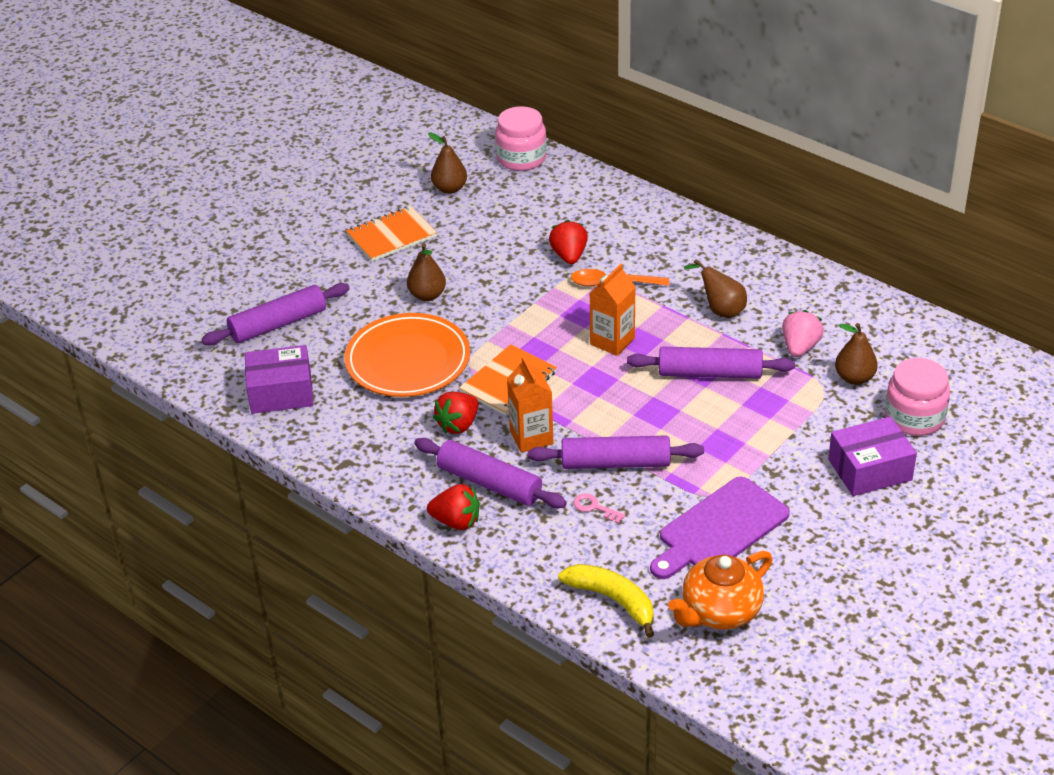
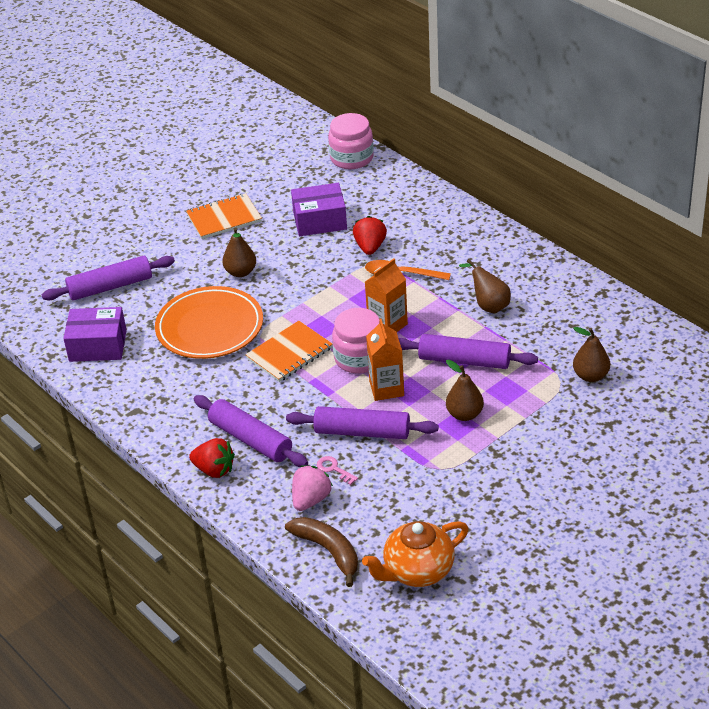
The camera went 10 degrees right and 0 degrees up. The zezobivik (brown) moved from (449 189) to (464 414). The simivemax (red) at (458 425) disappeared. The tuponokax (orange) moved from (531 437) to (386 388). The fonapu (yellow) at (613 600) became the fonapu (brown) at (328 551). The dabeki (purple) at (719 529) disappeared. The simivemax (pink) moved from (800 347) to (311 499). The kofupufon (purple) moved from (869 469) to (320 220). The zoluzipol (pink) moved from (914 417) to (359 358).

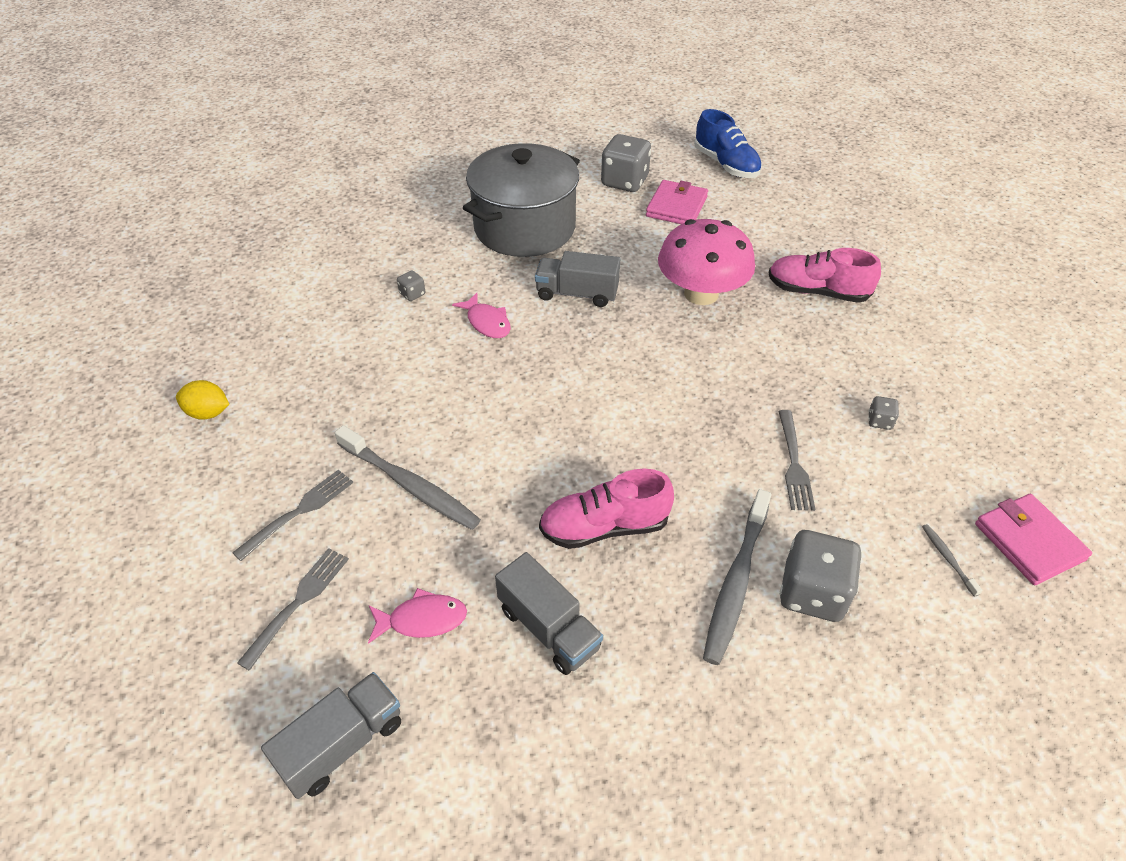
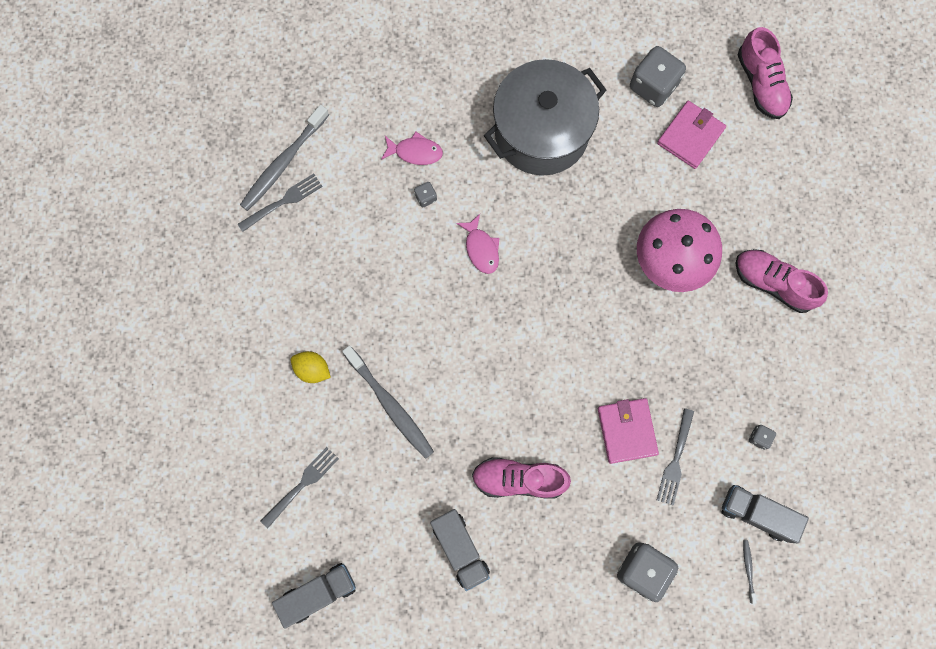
The camera went 15 degrees right and 30 degrees up. The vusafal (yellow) moved from (208 413) to (312 369). The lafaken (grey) moved from (299 512) to (283 202). The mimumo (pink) moved from (422 620) to (415 152). The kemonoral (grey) moved from (577 294) to (756 513). The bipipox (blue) at (726 165) became the bipipox (pink) at (761 83). The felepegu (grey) moved from (736 582) to (284 162). The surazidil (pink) moved from (1029 541) to (627 431).

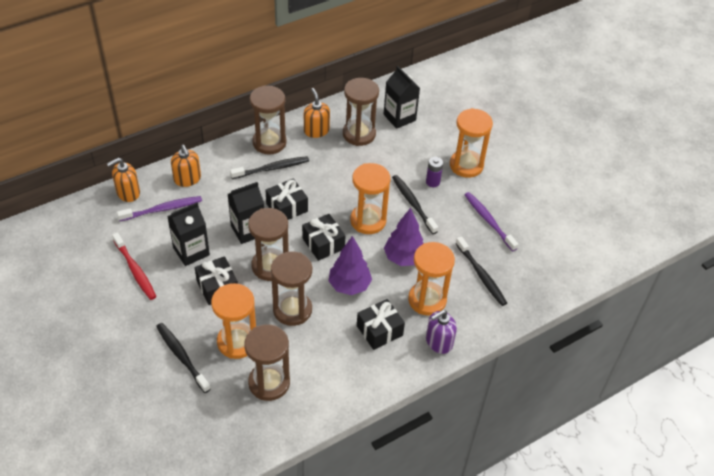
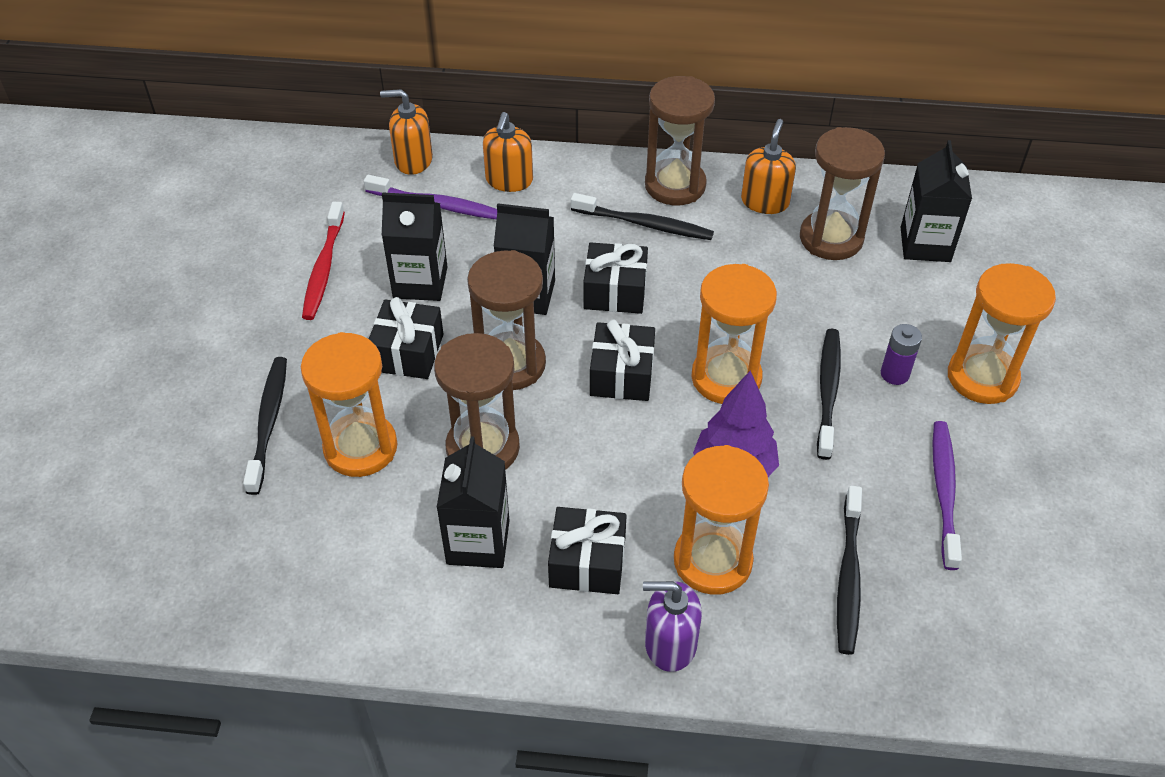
The camera went 40 degrees right and 0 degrees up. The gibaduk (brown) at (269 383) disappeared. The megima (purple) at (349 285) disappeared. The tuponokax (black) at (478 542) appeared.

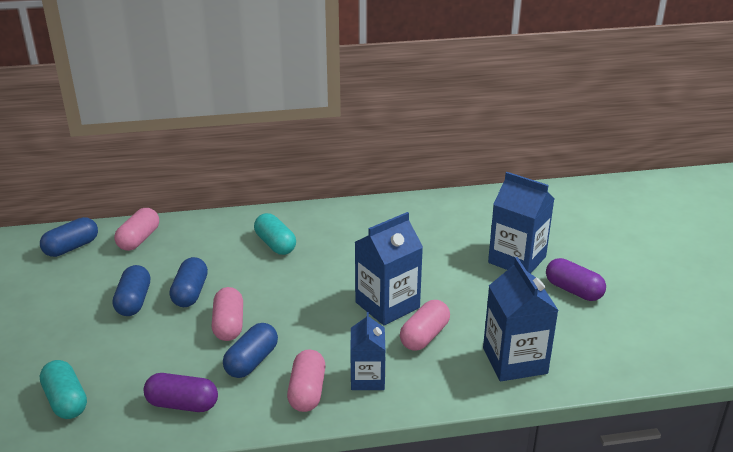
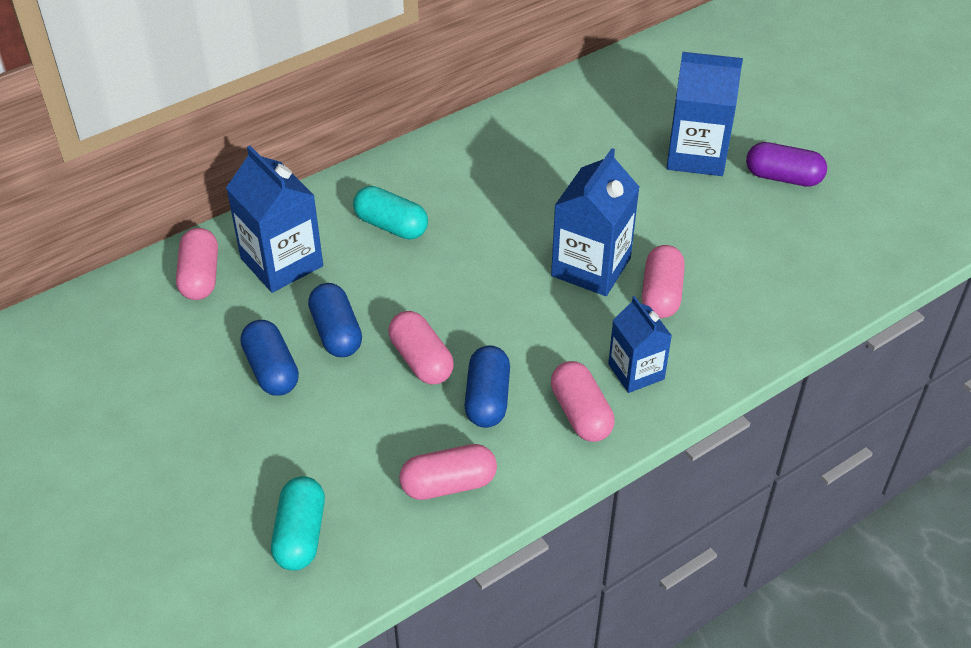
The camera went 25 degrees left and 15 degrees up. The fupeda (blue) at (71 247) disappeared. The fupeda (turquoise) at (66 401) turned 60 degrees clockwise. The fupeda (purple) at (182 404) became the fupeda (pink) at (448 484). The tuponokax (blue) moved from (514 361) to (282 262).

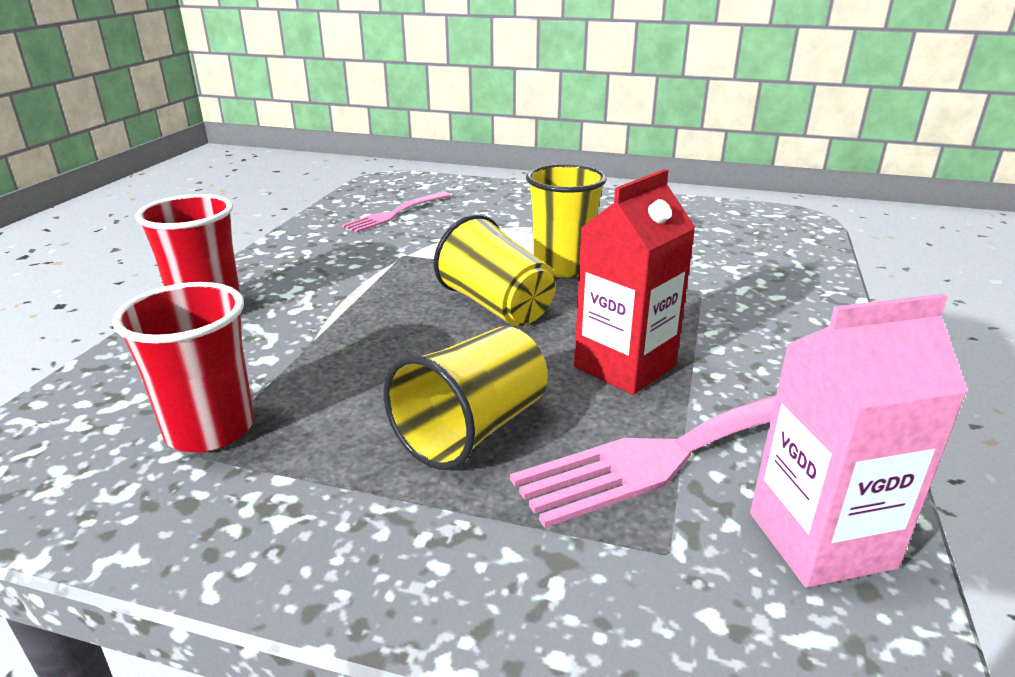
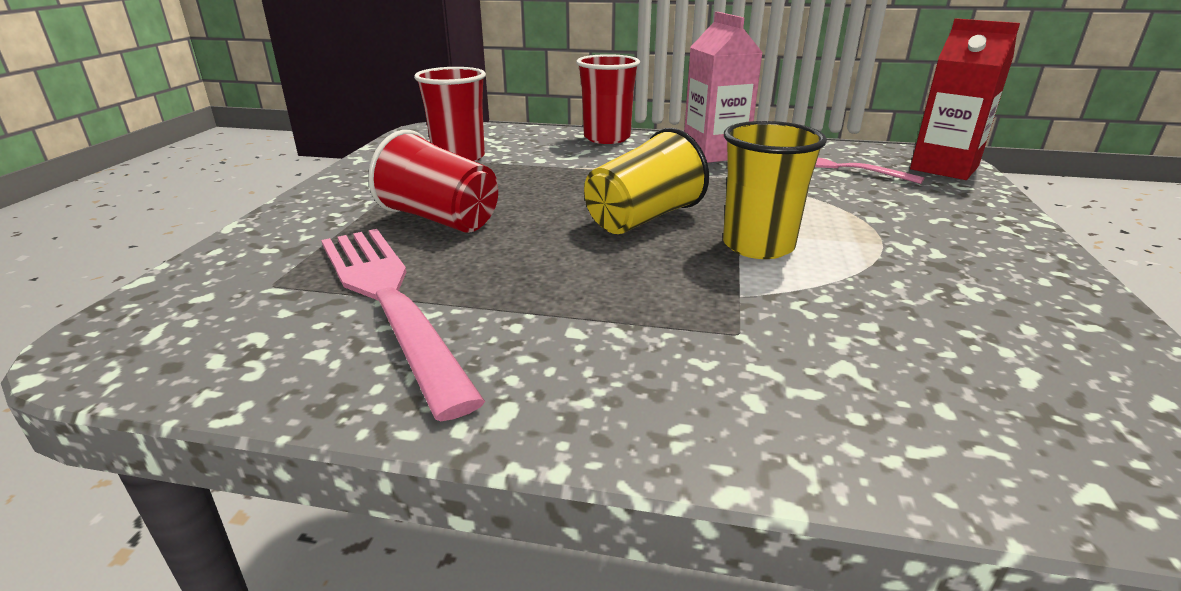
The camera went 85 degrees right and 0 degrees up. The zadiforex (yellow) at (472 429) became the zadiforex (red) at (440 219). The tuponokax (red) moved from (624 366) to (944 168). The tuponokax (pink) moved from (820 540) to (715 153).

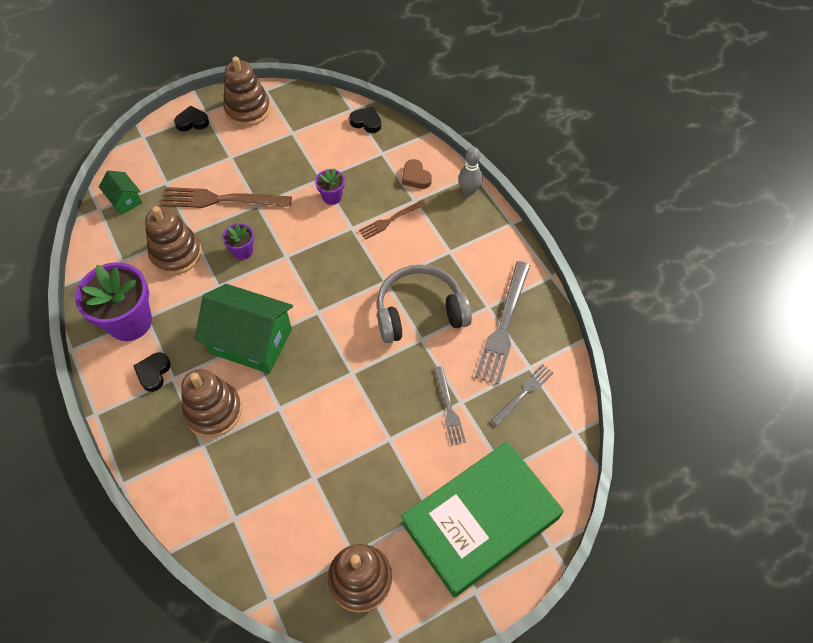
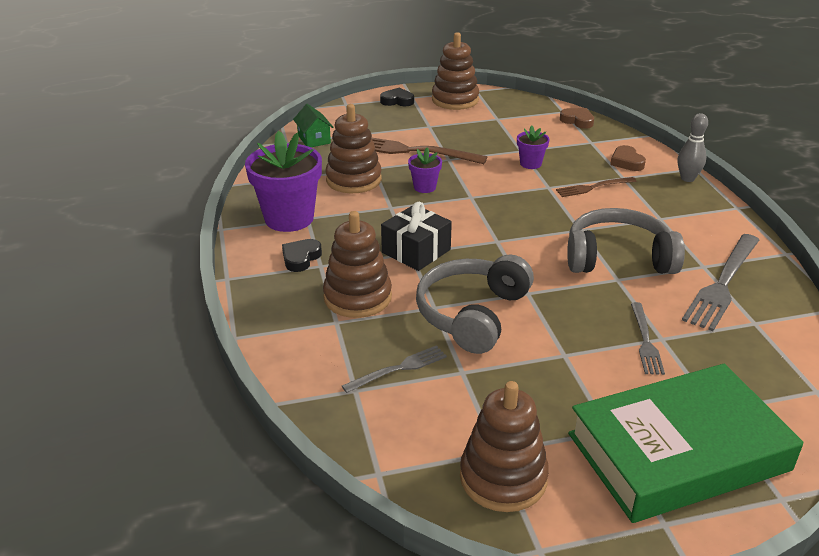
The camera went 15 degrees right and 25 degrees down. The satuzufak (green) at (251 341) was replaced by the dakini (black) at (416 251). The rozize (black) at (366 122) became the rozize (brown) at (577 121). The lafaken (grey) moved from (524 393) to (399 369). The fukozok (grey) at (472 314) appeared.

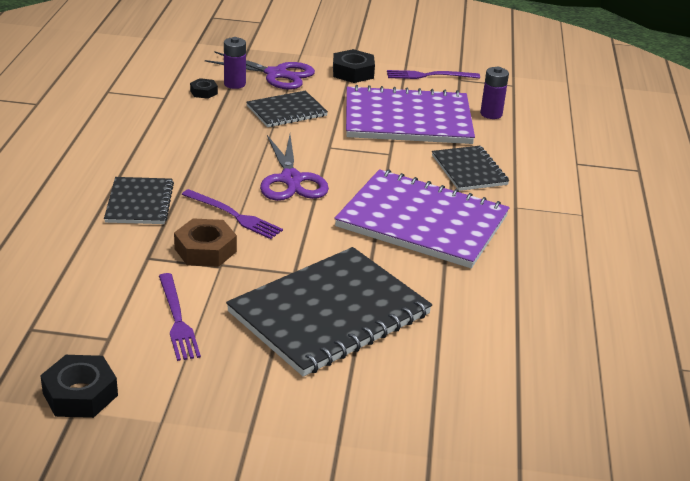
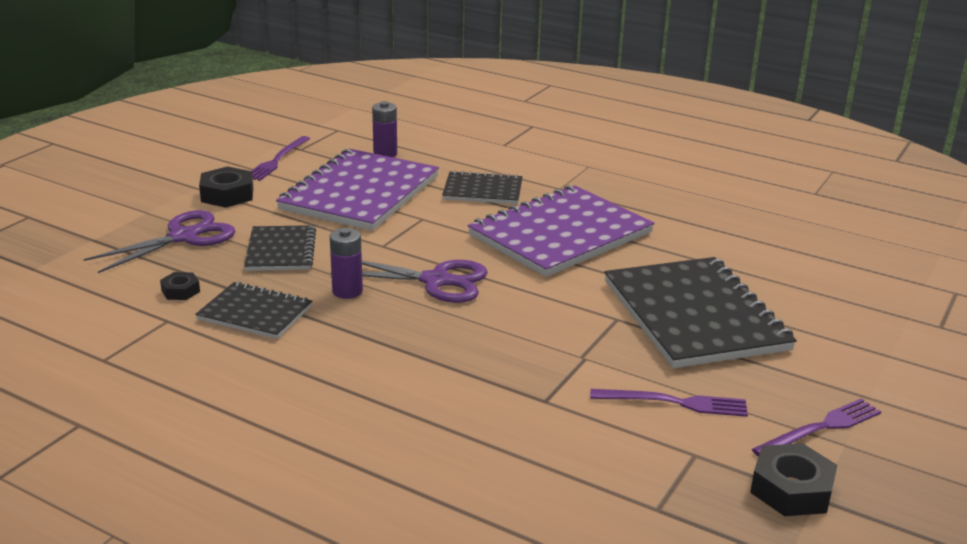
The camera went 65 degrees left and 5 degrees down. The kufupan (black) moved from (139 203) to (255 313). The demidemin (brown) at (205 250) disappeared. The lafaken (purple) moved from (234 215) to (820 428). The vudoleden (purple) moved from (234 84) to (347 291).

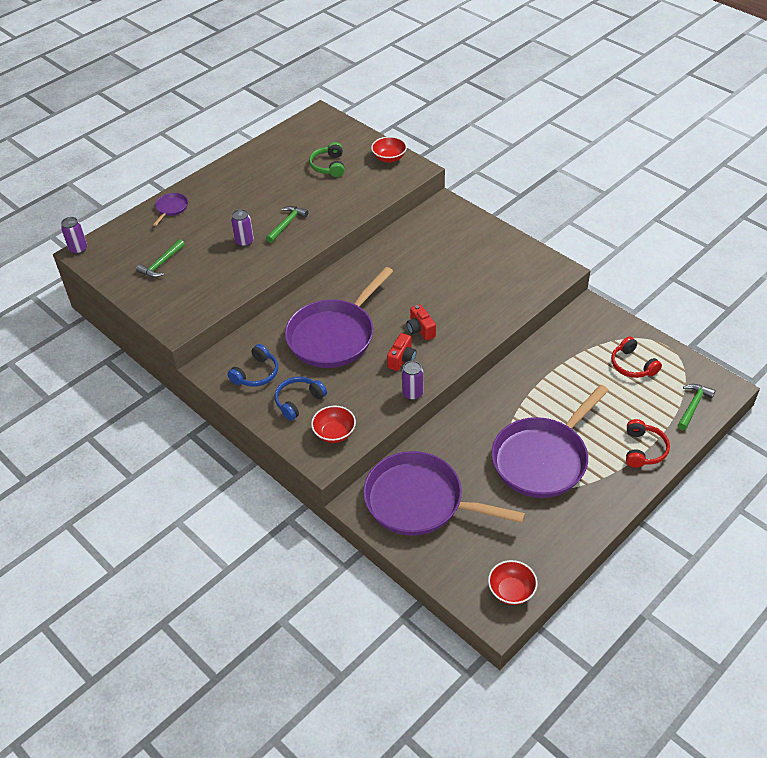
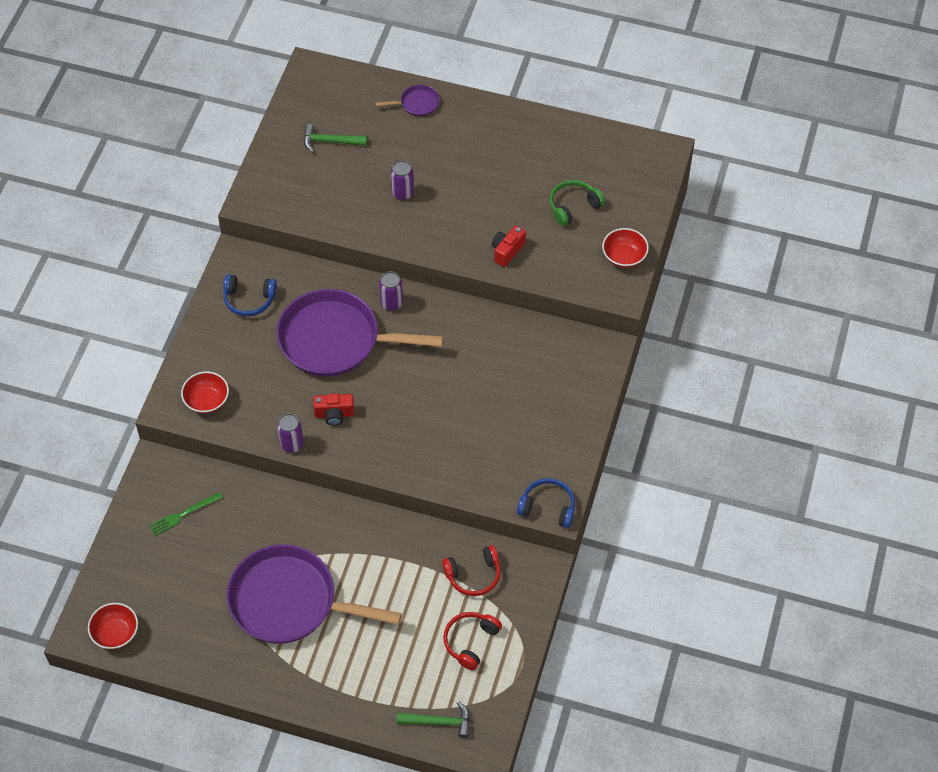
The camera went 60 degrees right and 10 degrees up. The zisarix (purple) moved from (78 249) to (391 303). The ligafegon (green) at (287 224) disappeared. The fukozok (blue) moved from (298 401) to (548 507). The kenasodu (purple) at (419 501) was replaced by the lafaken (green) at (183 514). The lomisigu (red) moved from (420 330) to (507 251). The fukozok (red) moved from (643 450) to (473 575).

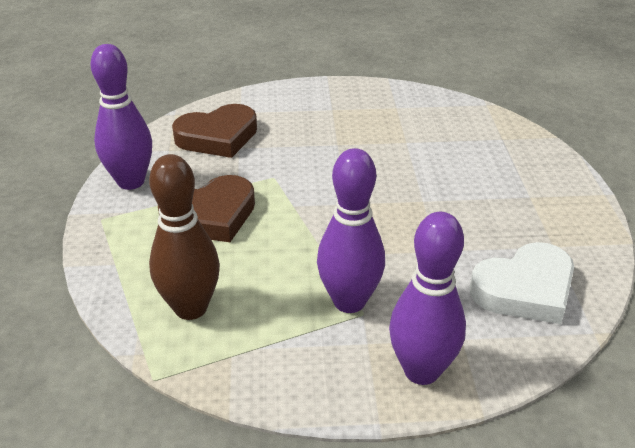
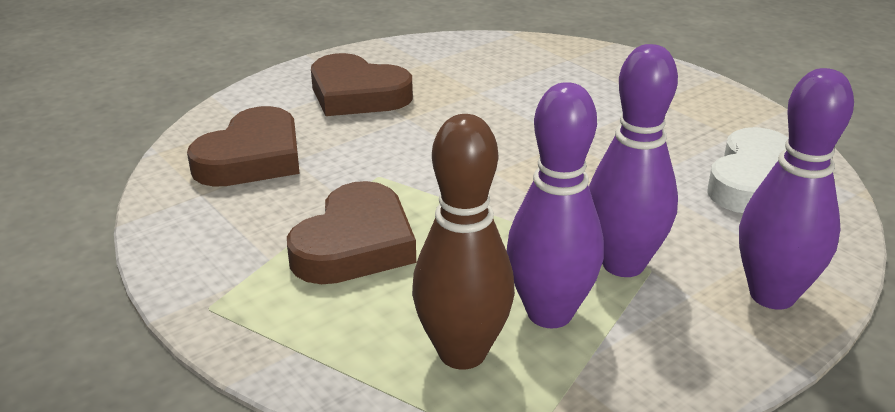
The camera went 35 degrees left and 5 degrees down. The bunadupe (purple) moved from (131 182) to (549 313). The rozize (brown) at (357 94) appeared.

